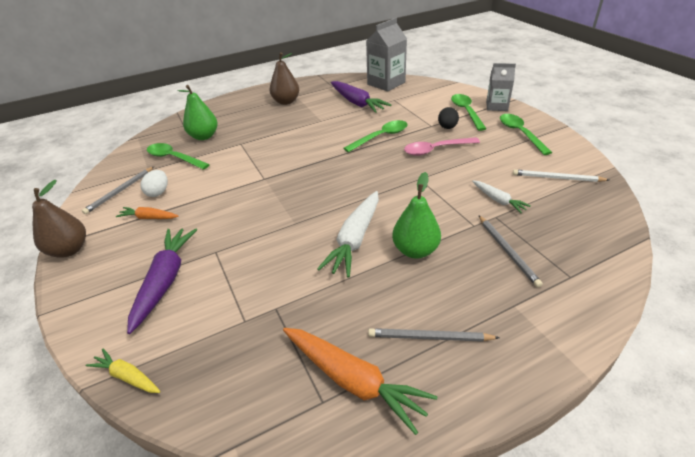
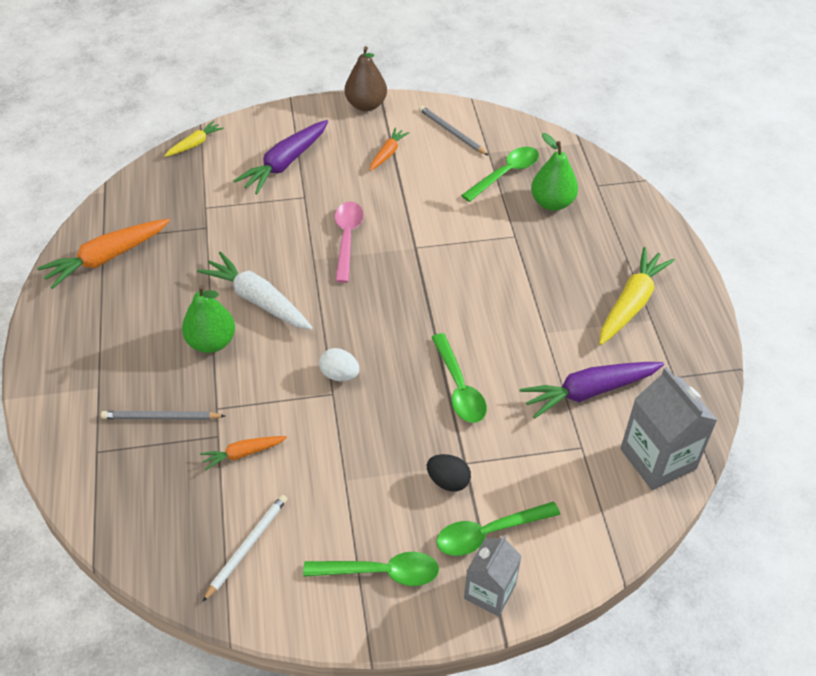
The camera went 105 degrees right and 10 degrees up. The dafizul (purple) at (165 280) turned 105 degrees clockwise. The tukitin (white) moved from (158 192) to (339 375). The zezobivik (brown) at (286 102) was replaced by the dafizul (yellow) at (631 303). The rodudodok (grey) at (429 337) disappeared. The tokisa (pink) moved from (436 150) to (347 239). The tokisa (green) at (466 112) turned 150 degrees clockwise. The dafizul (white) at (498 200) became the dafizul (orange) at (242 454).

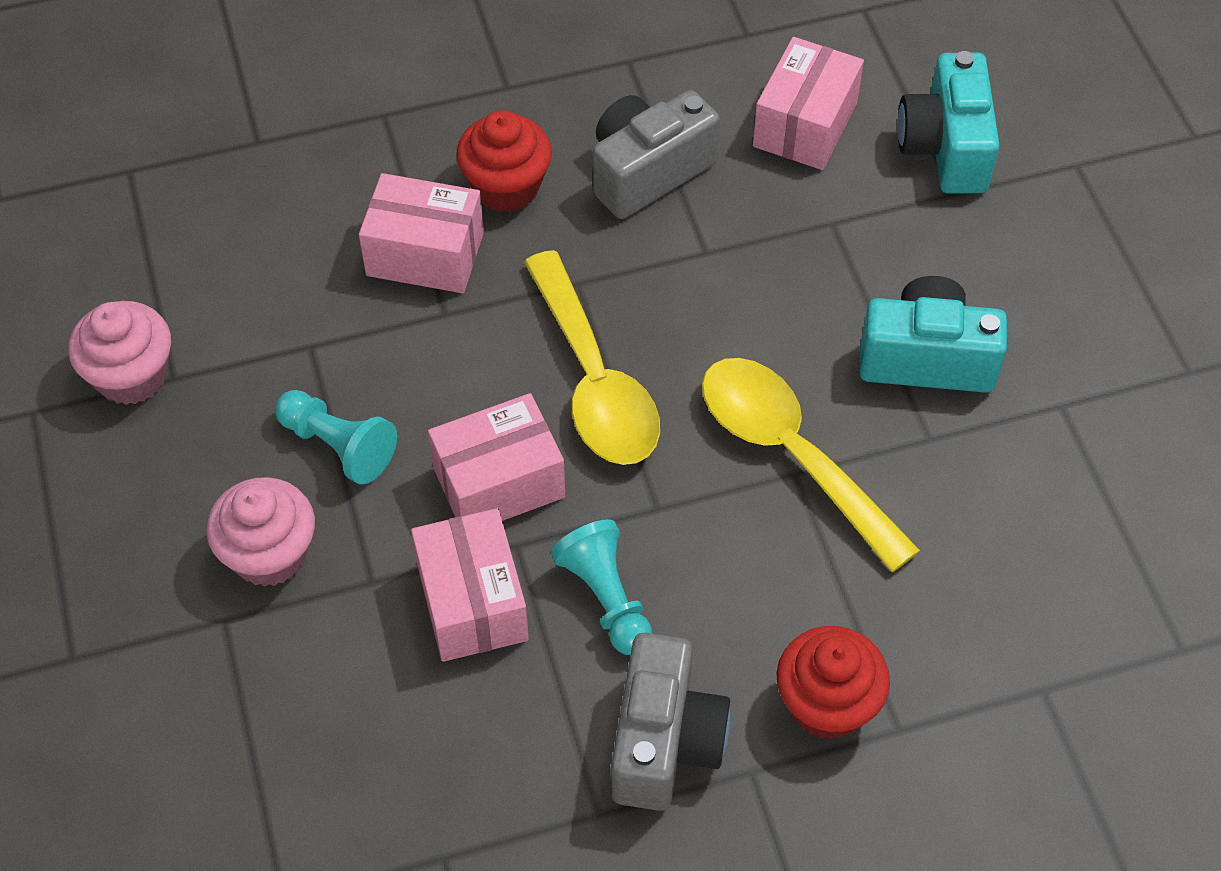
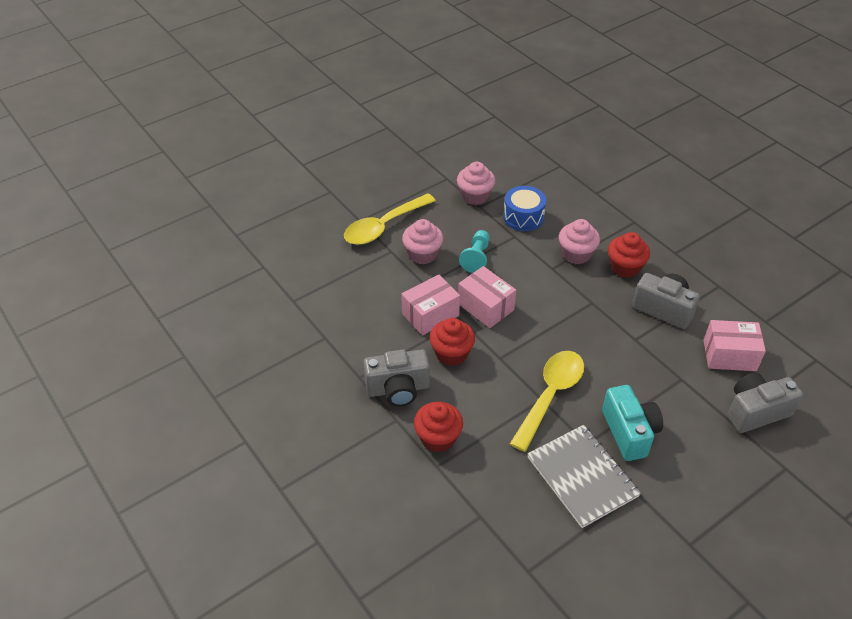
The camera went 70 degrees right and 10 degrees down. The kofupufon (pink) at (425 254) was replaced by the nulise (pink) at (576 254). The tokisa (yellow) moved from (593 380) to (384 226). The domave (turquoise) at (606 598) was replaced by the nulise (red) at (451 353). The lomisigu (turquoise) at (945 148) became the lomisigu (grey) at (755 412). The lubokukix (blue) at (523 217) appeared. The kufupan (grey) at (582 477) appeared.

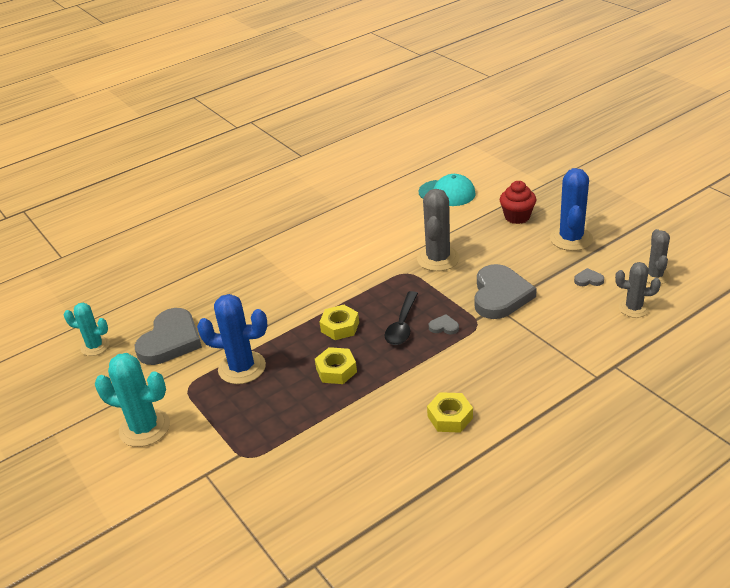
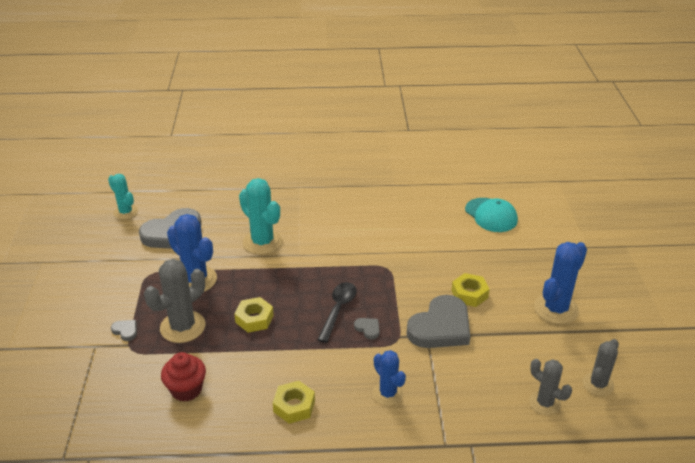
The camera went 30 degrees right and 0 degrees up. The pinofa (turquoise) moved from (144 428) to (262 242). The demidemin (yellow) moved from (340 327) to (469 294). The tokisa (black) at (402 325) turned 150 degrees clockwise. The pinofa (grey) moved from (438 259) to (182 327). The nulise (red) moved from (517 217) to (186 390). The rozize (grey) moved from (588 280) to (125 331). The pinofa (blue) at (388 393) appeared.

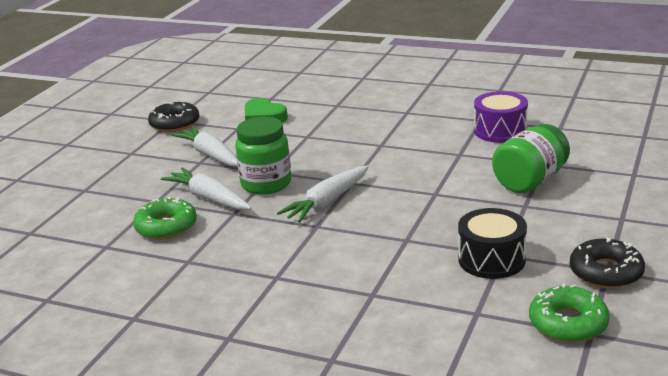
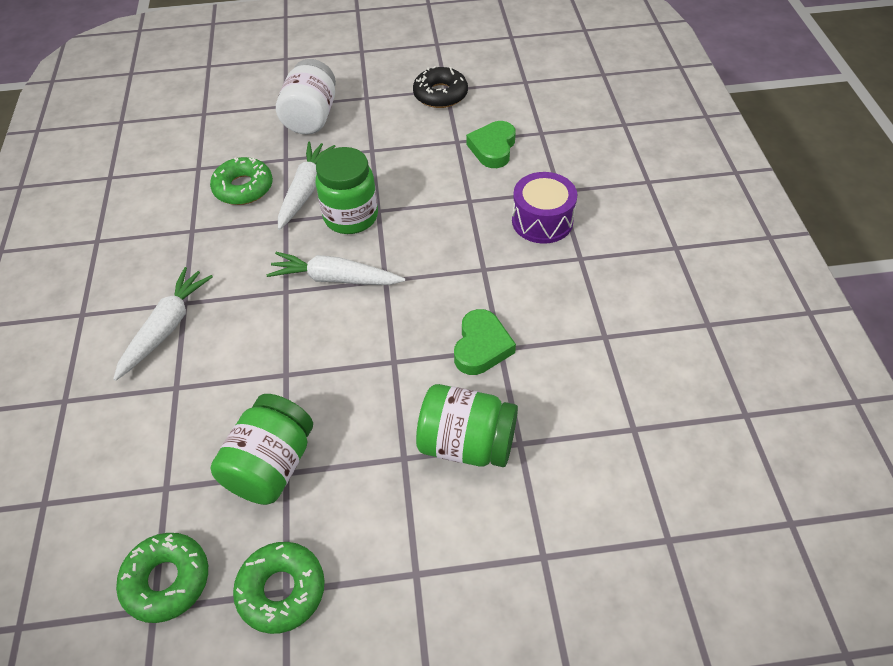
The camera went 60 degrees right and 25 degrees up. The dafizul (white) moved from (210 155) to (166 327). The lubokukix (black) at (491 260) was replaced by the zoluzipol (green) at (271 465). The lubokukix (purple) moved from (500 131) to (542 221). The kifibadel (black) at (606 272) became the kifibadel (green) at (281 590). The zoluzipol (white) at (311 117) appeared. The rozize (green) at (481 346) appeared.

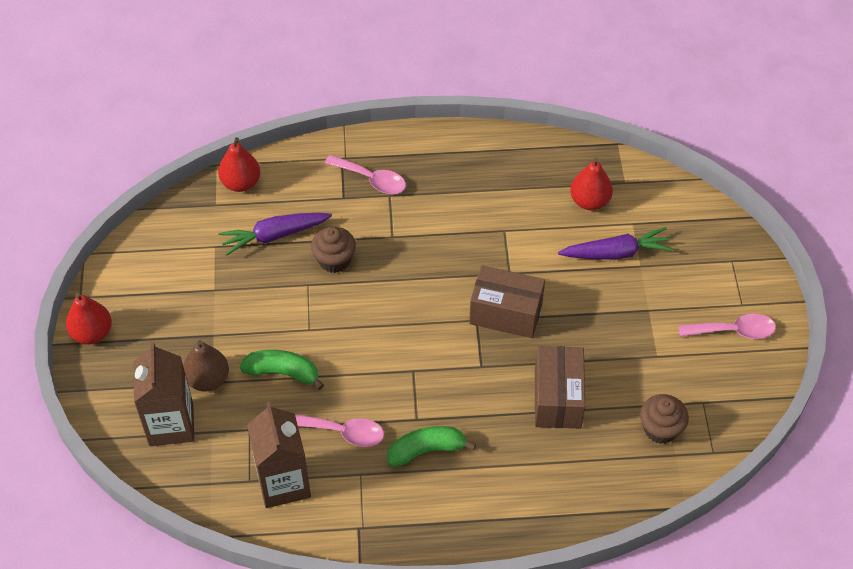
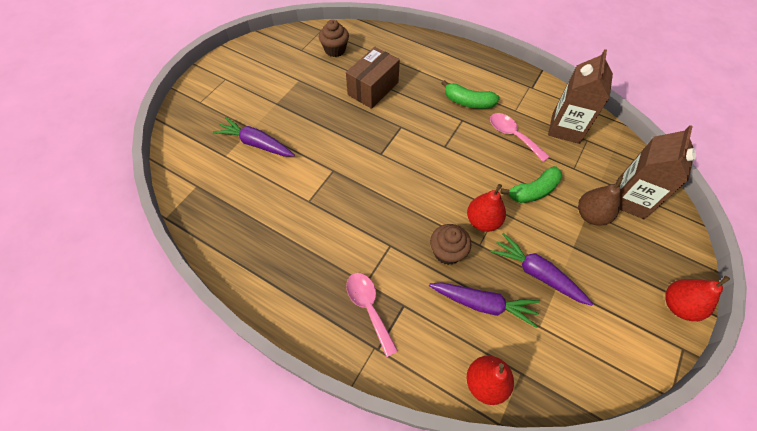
The camera went 145 degrees left and 5 degrees up. The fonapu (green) at (282 373) turned 75 degrees counterclockwise. The kofupufon (brown) at (506 313) disappeared. The zezobivik (red) moved from (589 201) to (482 221). The tokisa (pink) at (733 331) disappeared. The dafizul (purple) at (537 273) appeared.

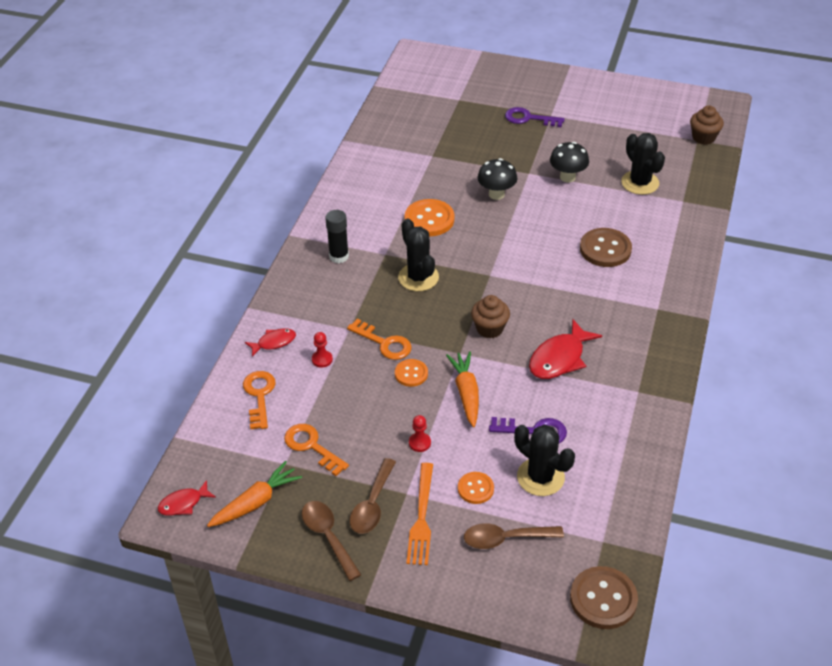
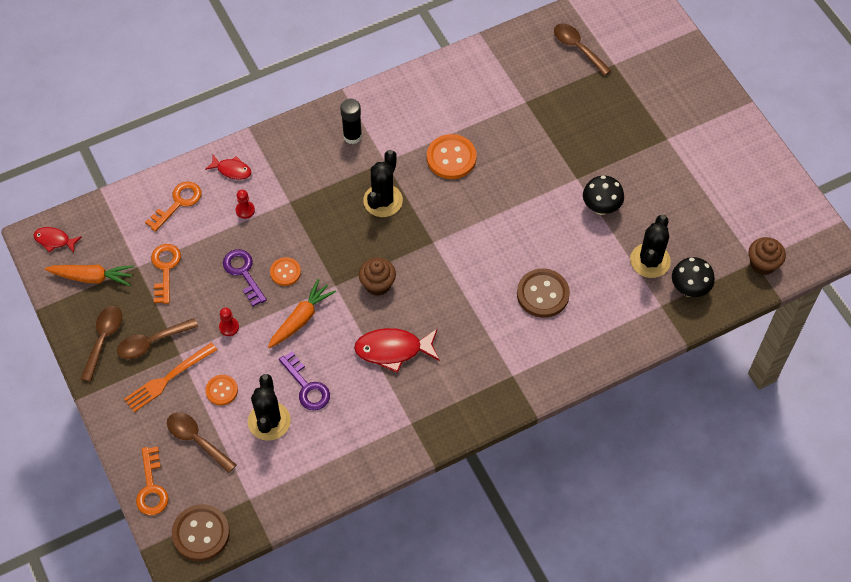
The camera went 45 degrees right and 15 degrees up. The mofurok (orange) moved from (384 343) to (151 487). The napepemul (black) moved from (496 194) to (689 289). The mofurok (purple) moved from (528 118) to (243 273). The tokisa (brown) at (577 48) appeared.

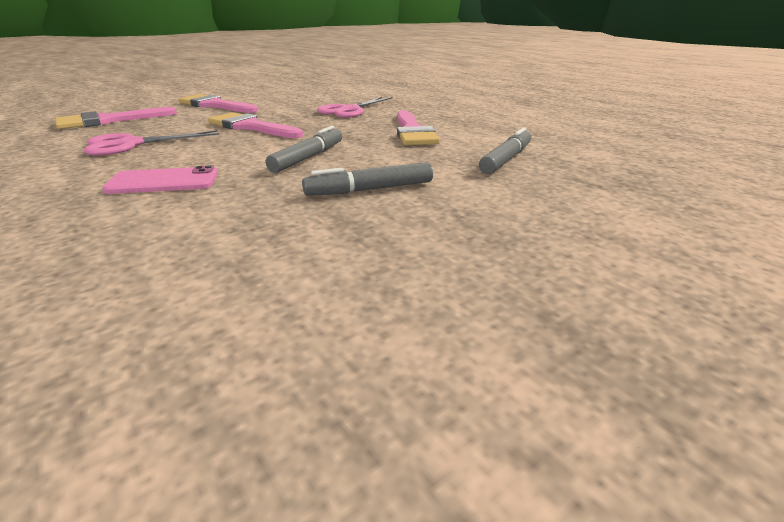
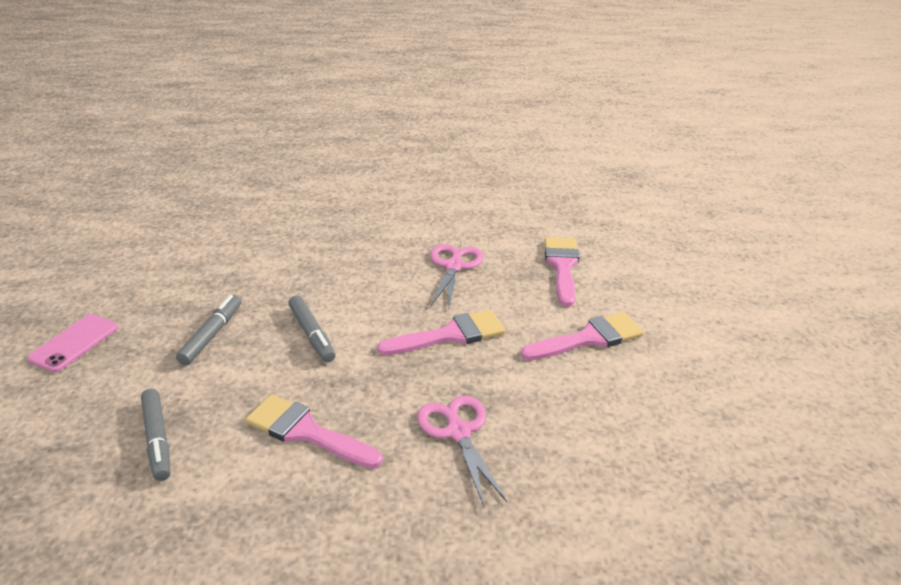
The camera went 125 degrees right and 5 degrees up. The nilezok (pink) moved from (163 181) to (74 343).

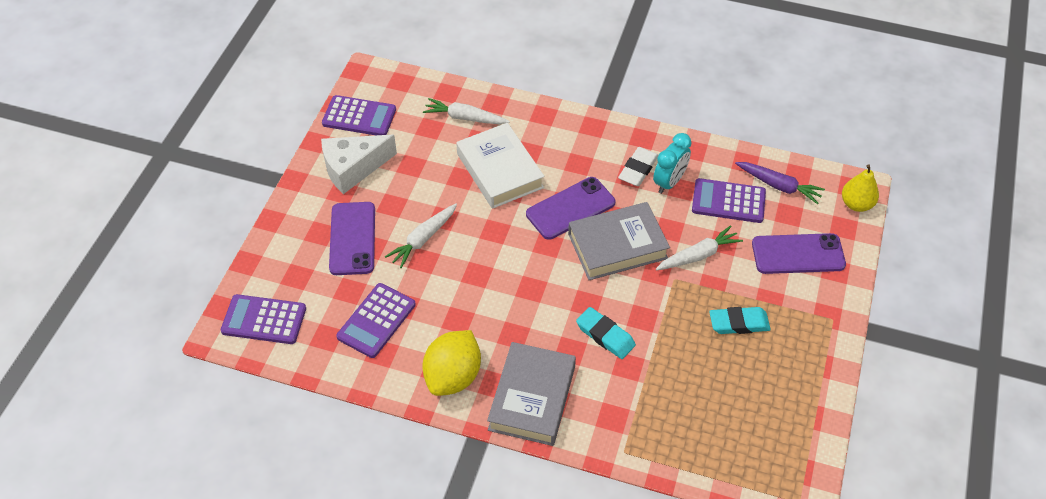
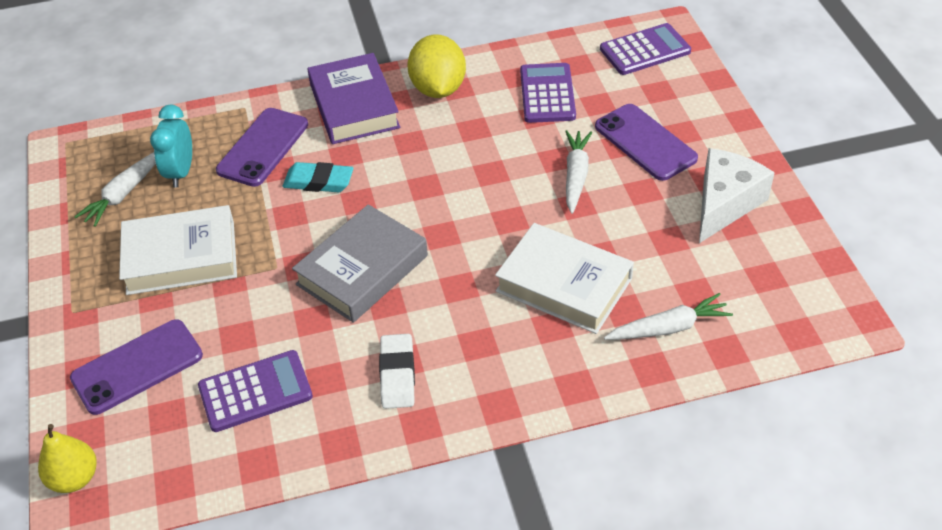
The camera went 150 degrees right and 5 degrees down. The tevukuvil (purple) at (359 117) disappeared. The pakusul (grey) at (532 398) became the pakusul (purple) at (354 106). The nilezok (purple) moved from (570 208) to (263 147). The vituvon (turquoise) moved from (669 182) to (181 172). The dafizul (white) moved from (698 255) to (123 194). The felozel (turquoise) at (739 323) was replaced by the pakusul (white) at (181 257). The dafizul (purple) at (779 186) disappeared.

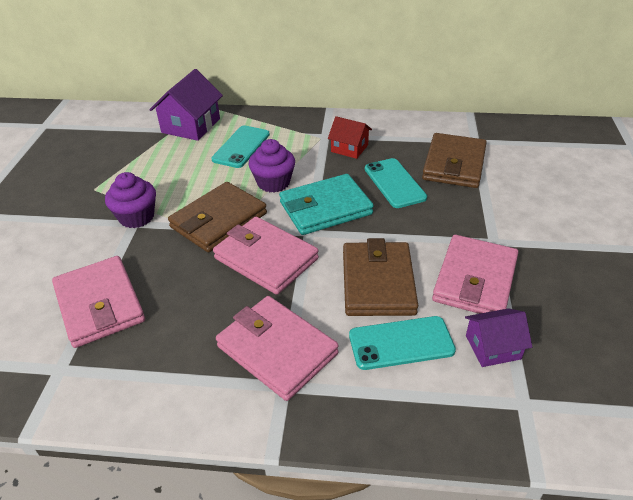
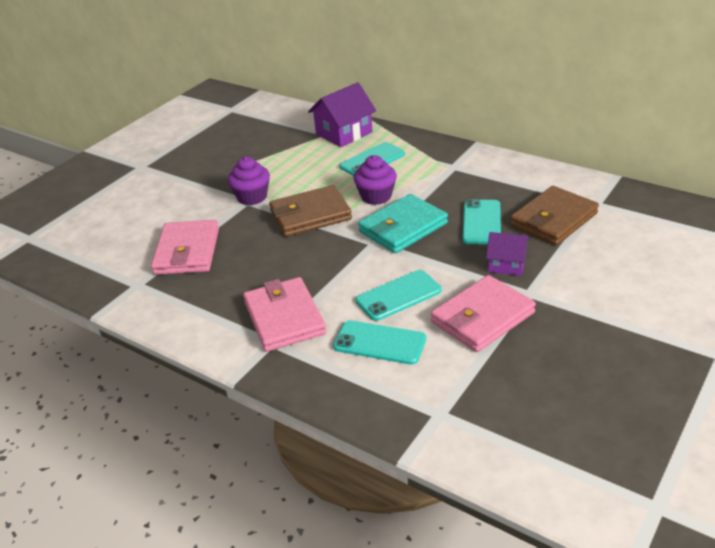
The camera went 30 degrees right and 5 degrees down. The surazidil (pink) at (266 258) disappeared. The surazidil (turquoise) at (325 208) turned 45 degrees counterclockwise. The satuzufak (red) at (349 148) disappeared. The surazidil (brown) at (378 282) was replaced by the nilezok (turquoise) at (398 295). The satuzufak (purple) moved from (492 347) to (506 264).

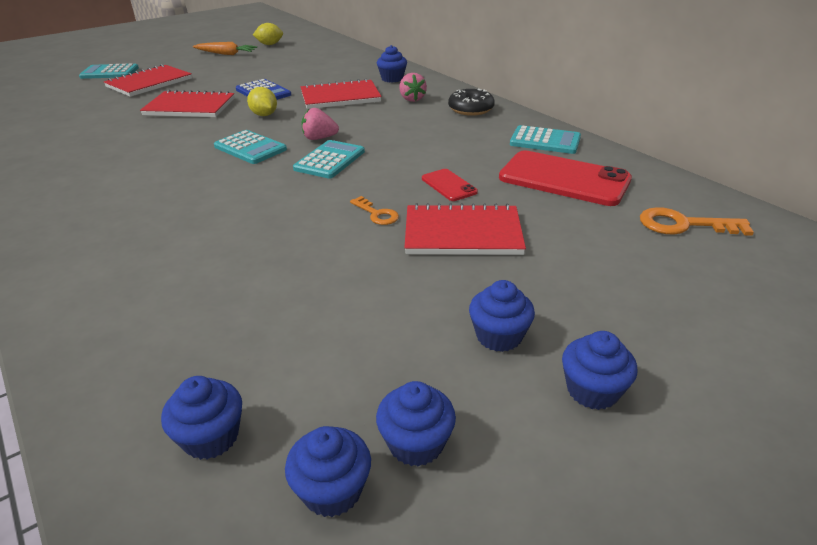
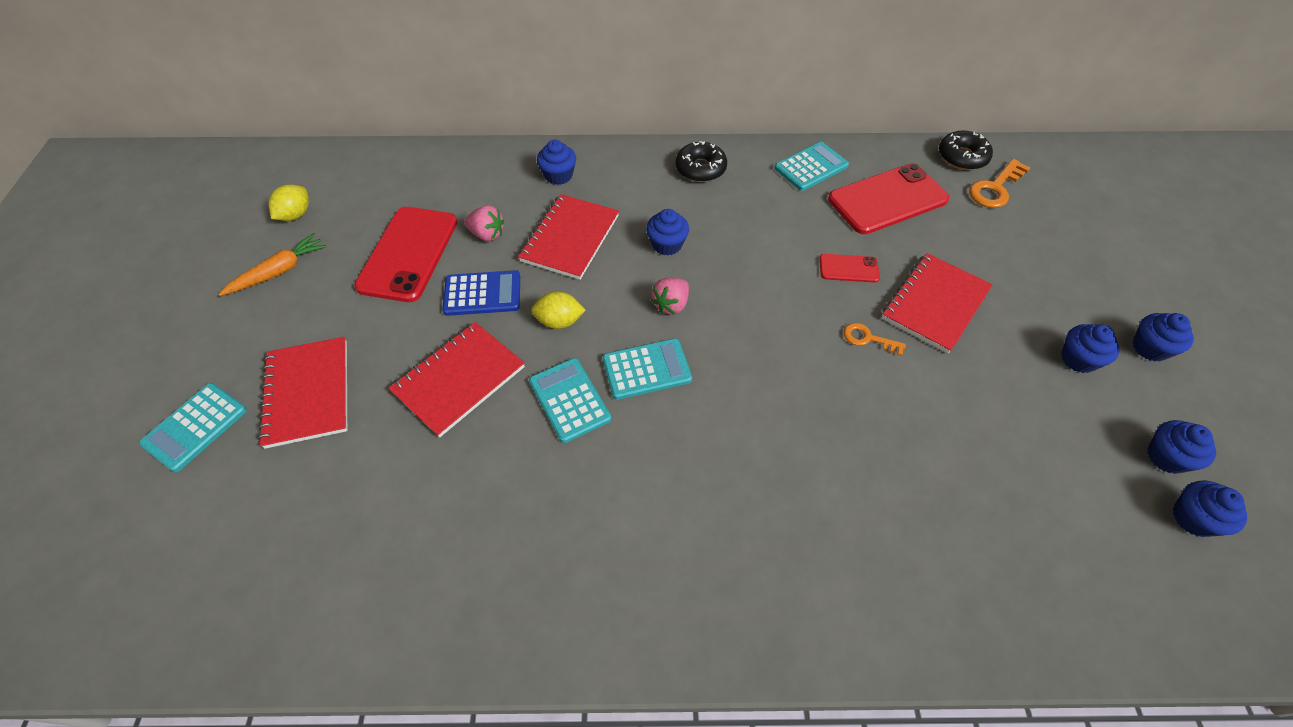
The camera went 55 degrees left and 20 degrees up. The nulise (blue) moved from (211 437) to (667 244). The tevukuvil (turquoise) moved from (330 160) to (569 400). The mofurok (orange) at (377 214) turned 150 degrees counterclockwise. The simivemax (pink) moved from (412 99) to (487 234). The nilezok (red) at (408 254) appeared. The kifibadel (black) at (962 157) appeared.

